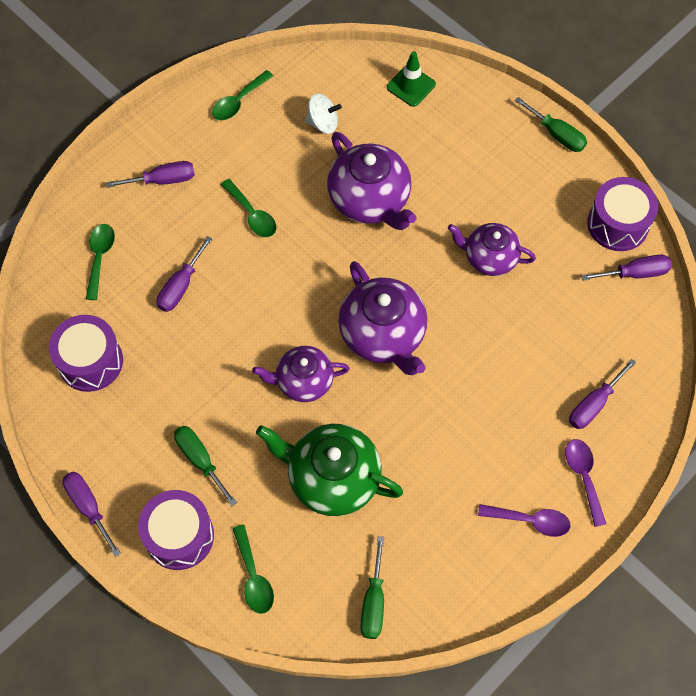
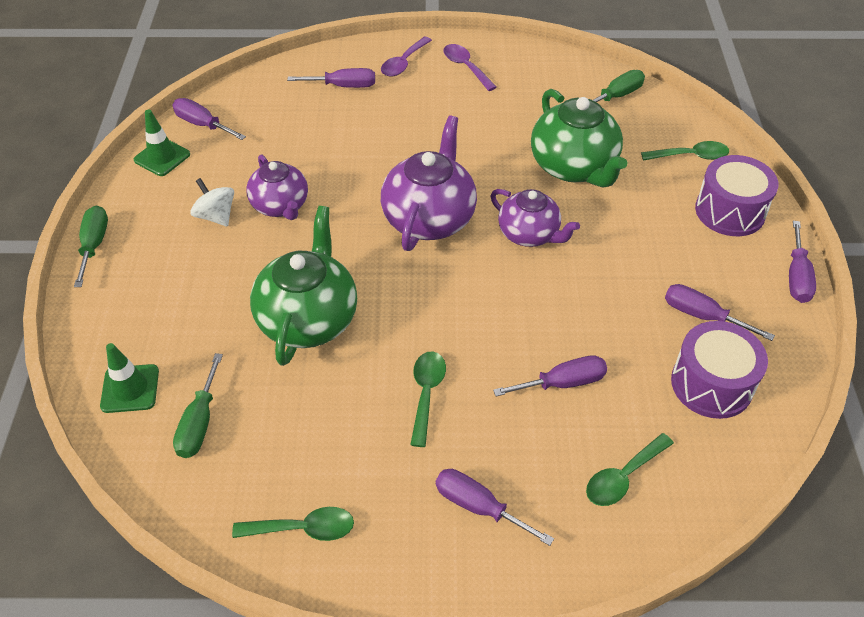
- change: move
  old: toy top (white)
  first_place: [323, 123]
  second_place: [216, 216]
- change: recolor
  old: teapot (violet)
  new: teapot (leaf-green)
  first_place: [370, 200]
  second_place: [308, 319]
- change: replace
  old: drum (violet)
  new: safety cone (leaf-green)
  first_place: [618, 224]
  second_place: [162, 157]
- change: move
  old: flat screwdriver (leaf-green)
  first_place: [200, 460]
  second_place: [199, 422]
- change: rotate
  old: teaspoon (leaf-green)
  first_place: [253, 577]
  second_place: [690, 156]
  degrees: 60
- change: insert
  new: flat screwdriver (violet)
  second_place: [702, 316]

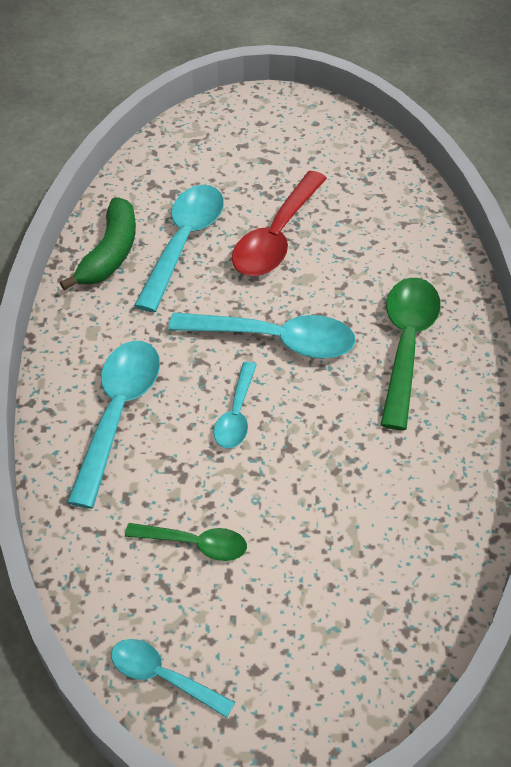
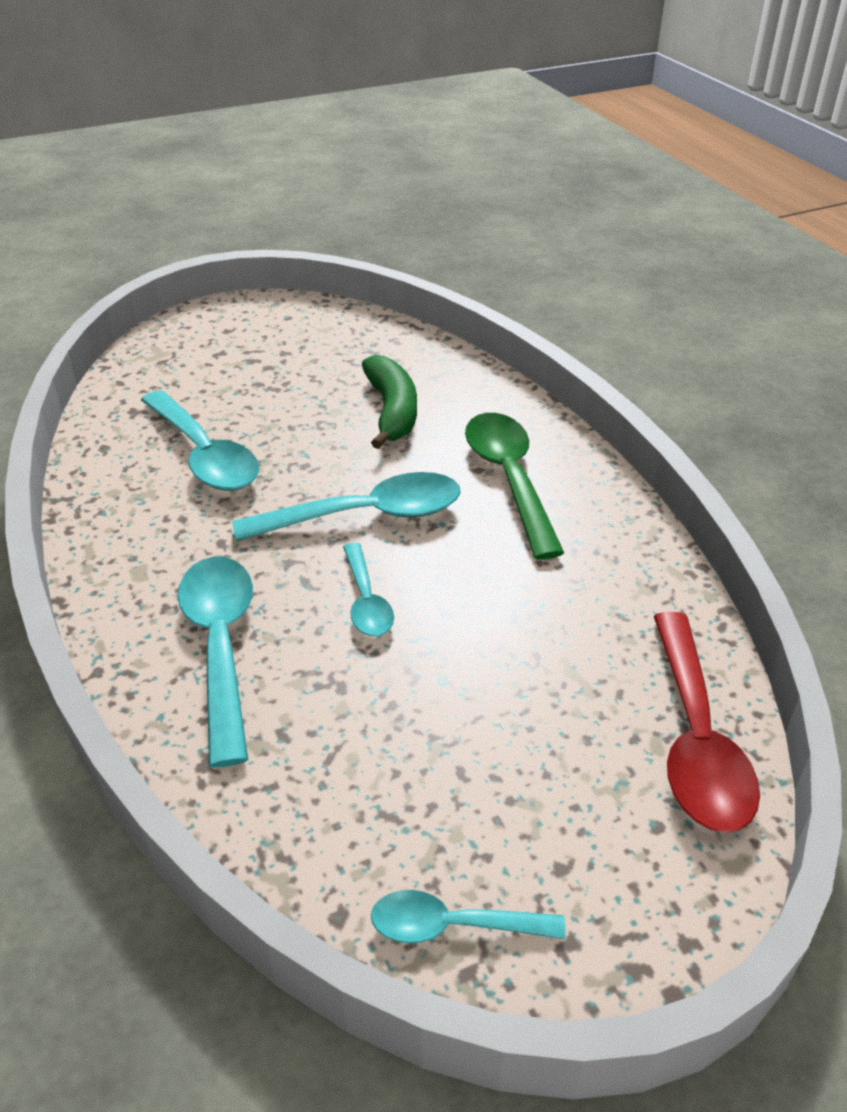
- change: move
  old: teaspoon (scarlet)
  first_place: [276, 237]
  second_place: [695, 739]
- change: rotate
  old: teaspoon (turquoise)
  first_place: [184, 243]
  second_place: [204, 455]
  degrees: 150
- change: move
  old: toy banana (leaf-green)
  first_place: [110, 253]
  second_place: [392, 411]
- change: delete
  old: teaspoon (leaf-green)
  first_place: [195, 544]

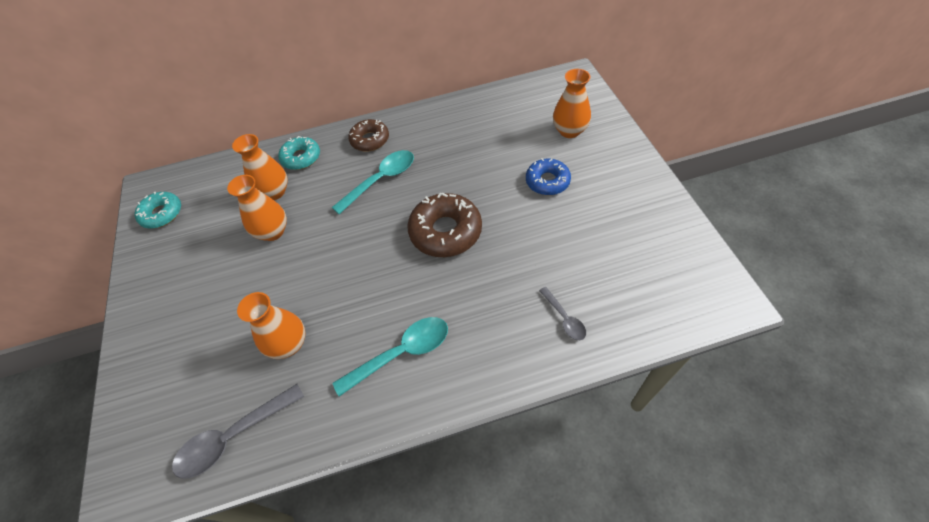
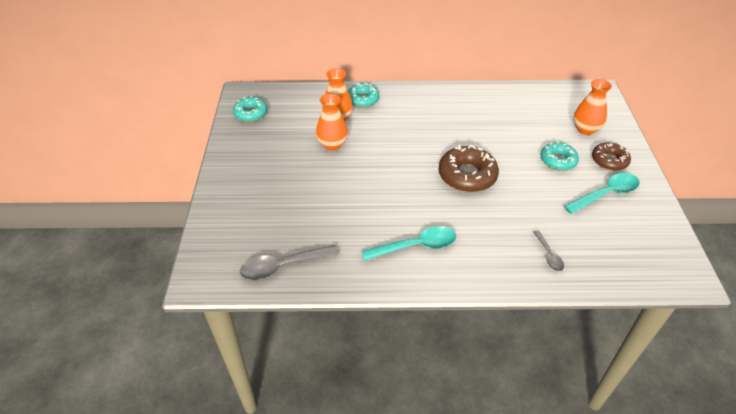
- change: move
  old: doughnut (russet)
  first_place: [370, 140]
  second_place: [609, 160]
- change: move
  old: teaspoon (turquoise)
  first_place: [381, 180]
  second_place: [606, 194]
- change: recolor
  old: doughnut (royal blue)
  new: doughnut (turquoise)
  first_place: [547, 181]
  second_place: [558, 160]
- change: delete
  old: vase (orange-coloured)
  first_place: [289, 344]

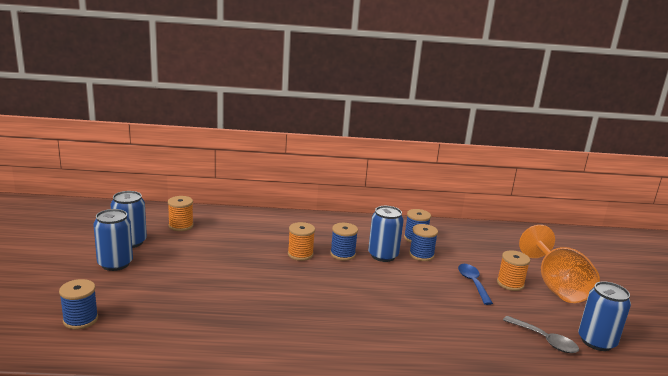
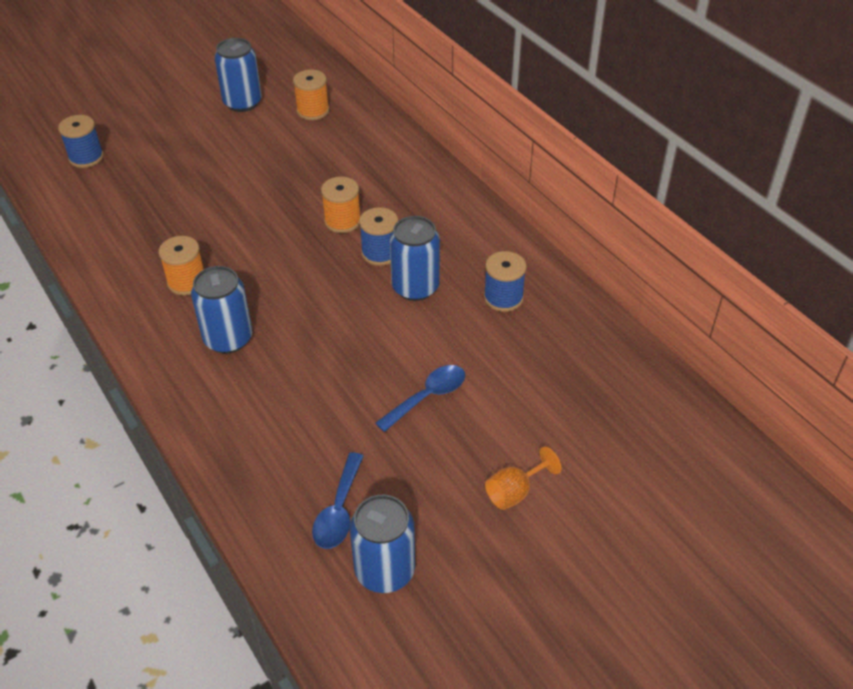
- change: move
  old: tin (royal blue)
  first_place: [115, 264]
  second_place: [228, 339]
- change: delete
  old: reel of thread (royal blue)
  first_place: [421, 255]
- change: resize
  old: goblet (orange-coloured)
  first_place: [556, 286]
  second_place: [515, 492]
  factor: 0.45
- change: move
  old: reel of thread (orange-coloured)
  first_place: [510, 284]
  second_place: [187, 282]
- change: recolor
  old: teaspoon (gray)
  new: teaspoon (royal blue)
  first_place: [544, 340]
  second_place: [339, 510]

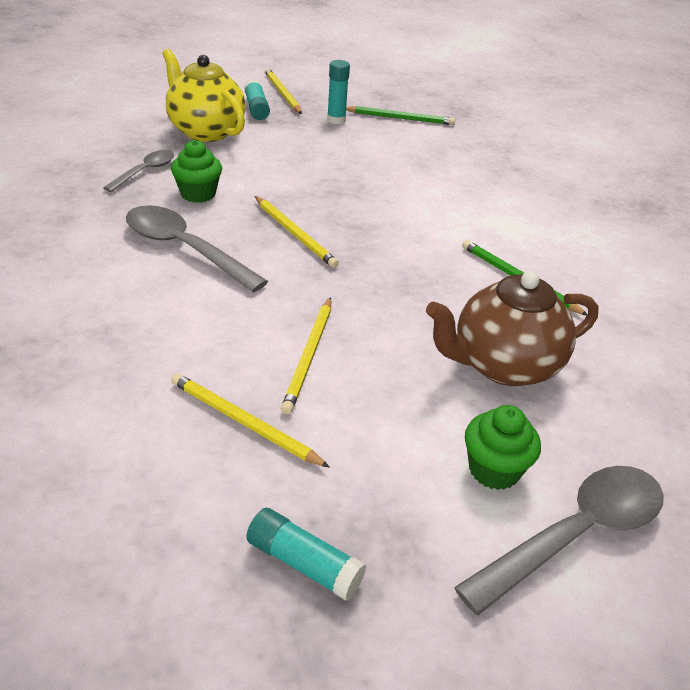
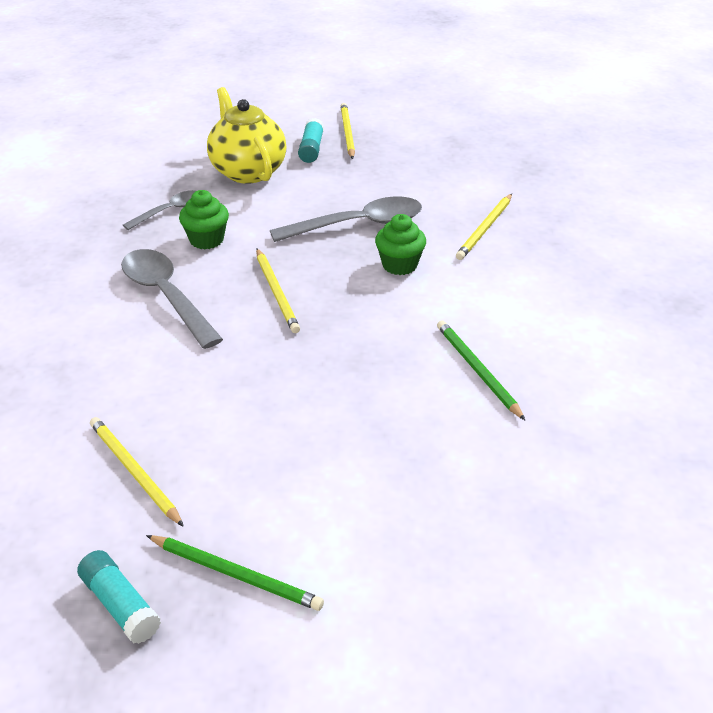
- change: delete
  old: glue (turquoise)
  first_place: [336, 120]
- change: move
  old: wooden pencil (leaf-green)
  first_place: [400, 118]
  second_place: [236, 574]
- change: delete
  old: teapot (russet)
  first_place: [503, 365]
- change: move
  old: wooden pencil (golden)
  first_place: [309, 356]
  second_place: [485, 229]
- change: move
  old: cupcake (leaf-green)
  first_place: [494, 470]
  second_place: [399, 265]
- change: move
  old: teaspoon (gray)
  first_place: [574, 535]
  second_place: [357, 225]

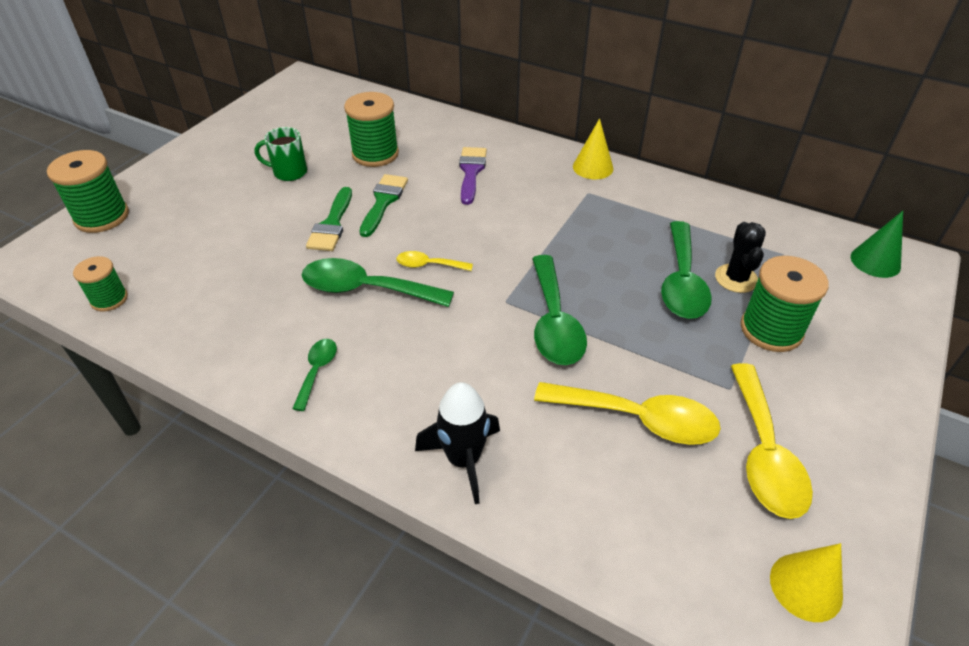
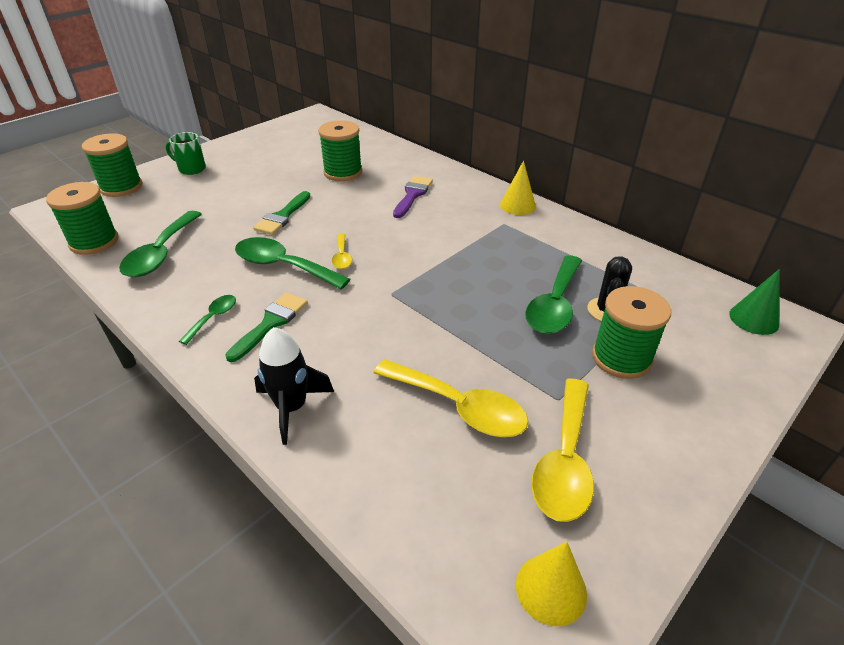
- change: move
  old: mug (leaf-green)
  first_place: [289, 172]
  second_place: [191, 169]
- change: move
  old: paint brush (leaf-green)
  first_place: [383, 202]
  second_place: [271, 323]
- change: rotate
  old: teaspoon (golden)
  first_place: [428, 265]
  second_place: [342, 257]
  degrees: -120
- change: move
  old: teaspoon (leaf-green)
  first_place: [554, 322]
  second_place: [161, 253]
- change: resize
  old: reel of thread (leaf-green)
  first_place: [109, 299]
  second_place: [94, 242]
  factor: 1.65

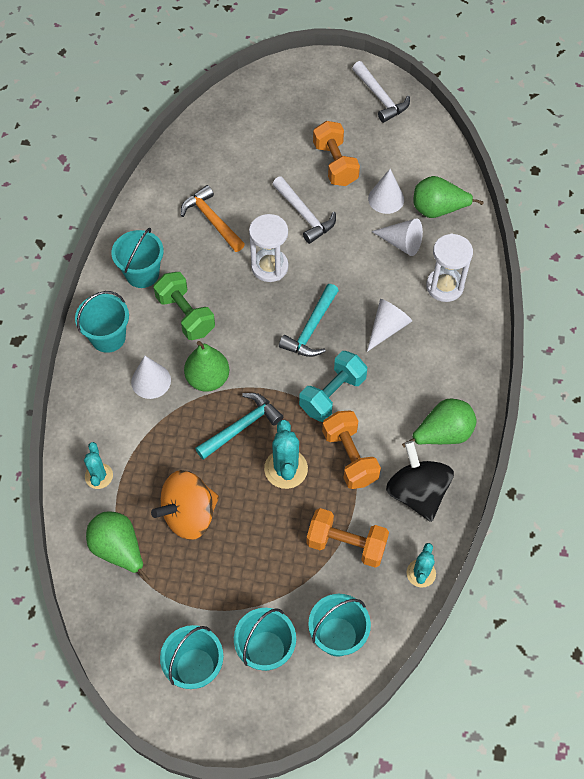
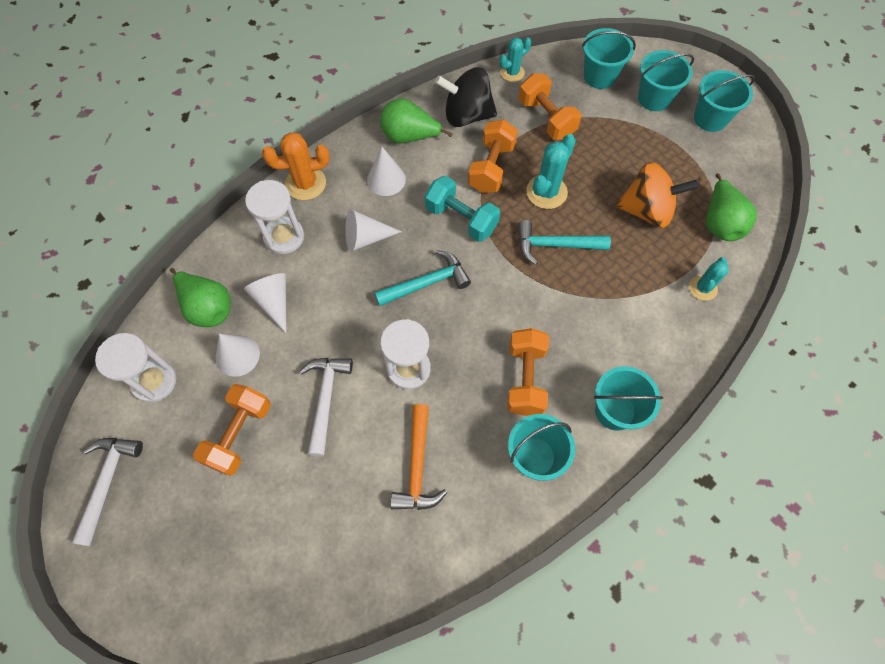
- change: recolor
  old: dumbbell (leaf-green)
  new: dumbbell (orange-coloured)
  first_place: [185, 315]
  second_place: [525, 379]
- change: delete
  old: pear (leaf-green)
  first_place: [208, 379]
- change: rotate
  old: dumbbell (turquoise)
  first_place: [332, 394]
  second_place: [461, 219]
  degrees: 45
- change: move
  old: solid cone (white)
  first_place: [151, 381]
  second_place: [386, 179]
- change: rotate
  old: toy top (black)
  first_place: [417, 492]
  second_place: [466, 115]
  degrees: 75
- change: insert
  new: saguaro cactus (orange-coloured)
  second_place: [305, 183]
- change: insert
  new: sand timer (white)
  second_place: [154, 381]

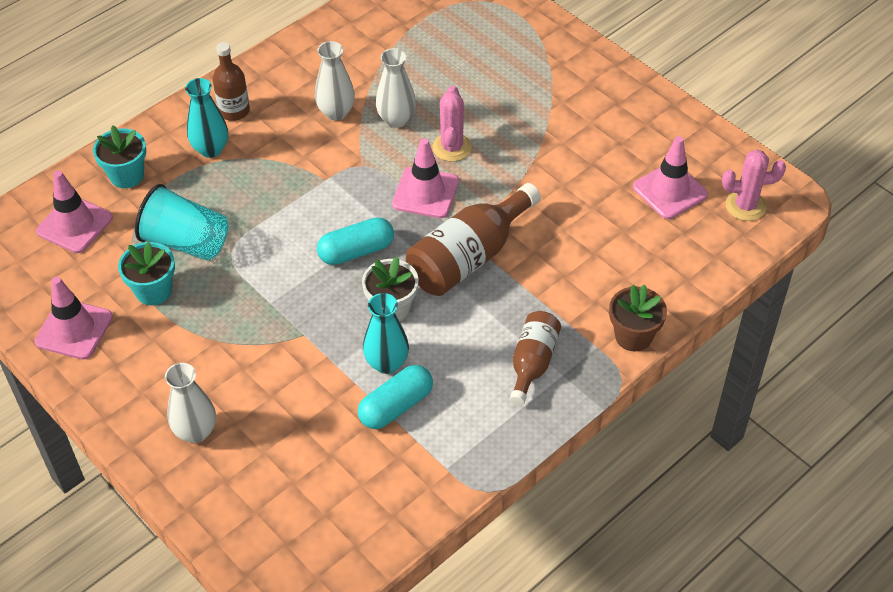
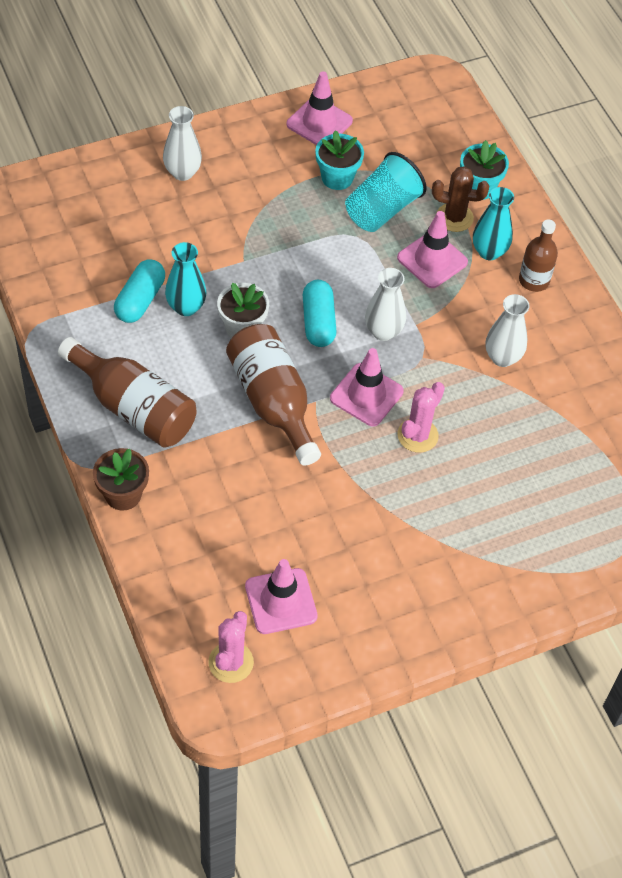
- change: move
  old: vase (white)
  first_place: [396, 119]
  second_place: [383, 331]
- change: rotate
  old: saguaro cactus (rose-pink)
  first_place: [452, 147]
  second_place: [417, 435]
  degrees: -75
- change: move
  old: safety cone (rose-pink)
  first_place: [74, 225]
  second_place: [432, 260]
- change: resize
  old: flask (russet)
  first_place: [532, 363]
  second_place: [133, 407]
  factor: 1.64
- change: rotate
  old: pill shape (turquoise)
  first_place: [396, 406]
  second_place: [140, 300]
  degrees: 45
- change: insert
  new: saguaro cactus (russet)
  second_place: [454, 217]

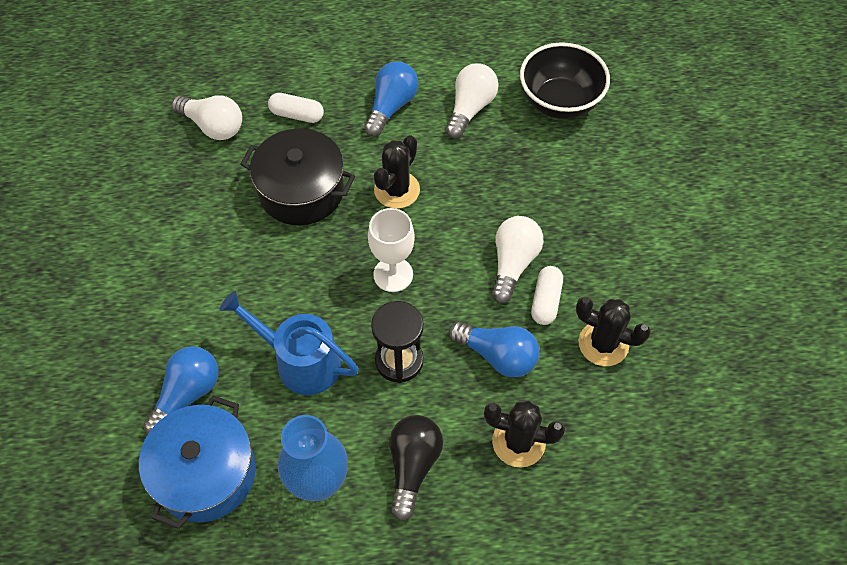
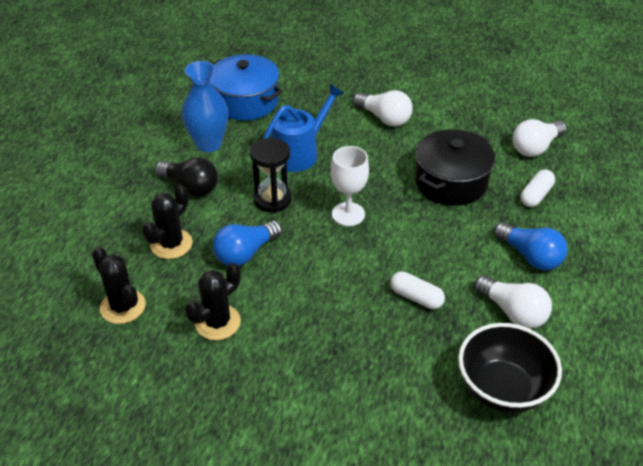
- change: move
  old: saguaro cactus (black)
  first_place: [397, 190]
  second_place: [123, 307]
- change: move
  old: lightbulb (white)
  first_place: [513, 264]
  second_place: [384, 118]
- change: move
  old: pill shape (white)
  first_place: [545, 301]
  second_place: [416, 297]
- change: delete
  old: lightbulb (royal blue)
  first_place: [187, 394]

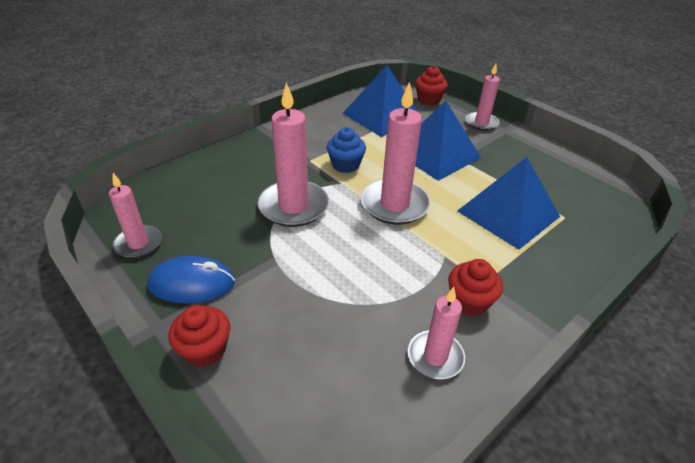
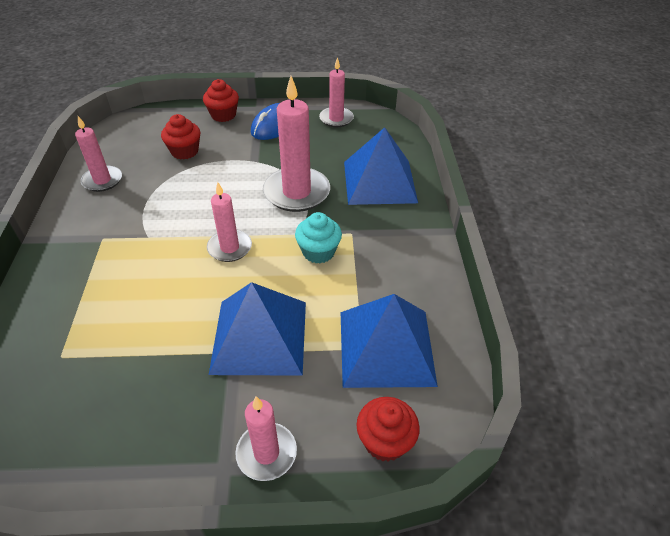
- change: resize
  old: candle (rose-pink)
  first_place: [394, 204]
  second_place: [230, 248]
  factor: 0.6
- change: recolor
  old: cupcake (royal blue)
  new: cupcake (turquoise)
  first_place: [345, 165]
  second_place: [318, 252]
- change: move
  old: solid pyramid (royal blue)
  first_place: [508, 213]
  second_place: [379, 181]
- change: move
  old: cupcake (scarlet)
  first_place: [469, 302]
  second_place: [184, 151]

